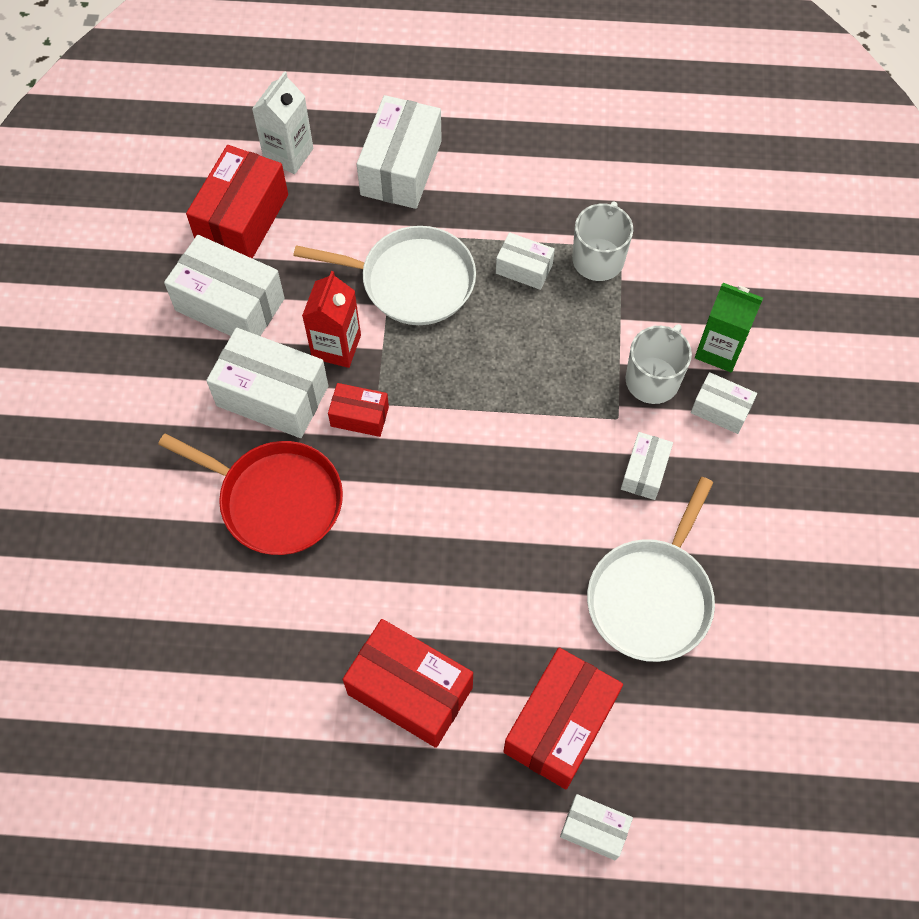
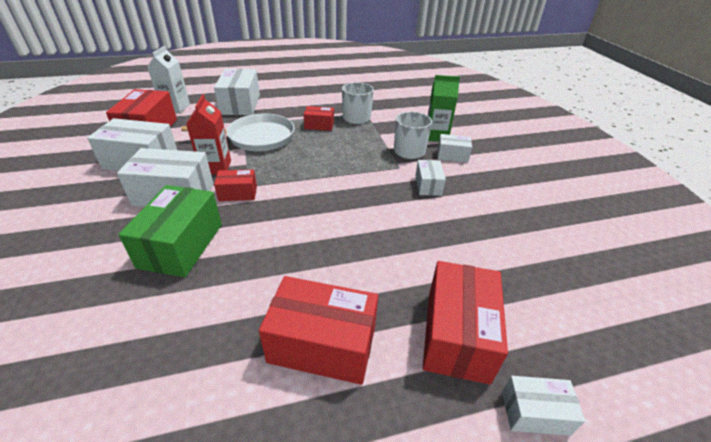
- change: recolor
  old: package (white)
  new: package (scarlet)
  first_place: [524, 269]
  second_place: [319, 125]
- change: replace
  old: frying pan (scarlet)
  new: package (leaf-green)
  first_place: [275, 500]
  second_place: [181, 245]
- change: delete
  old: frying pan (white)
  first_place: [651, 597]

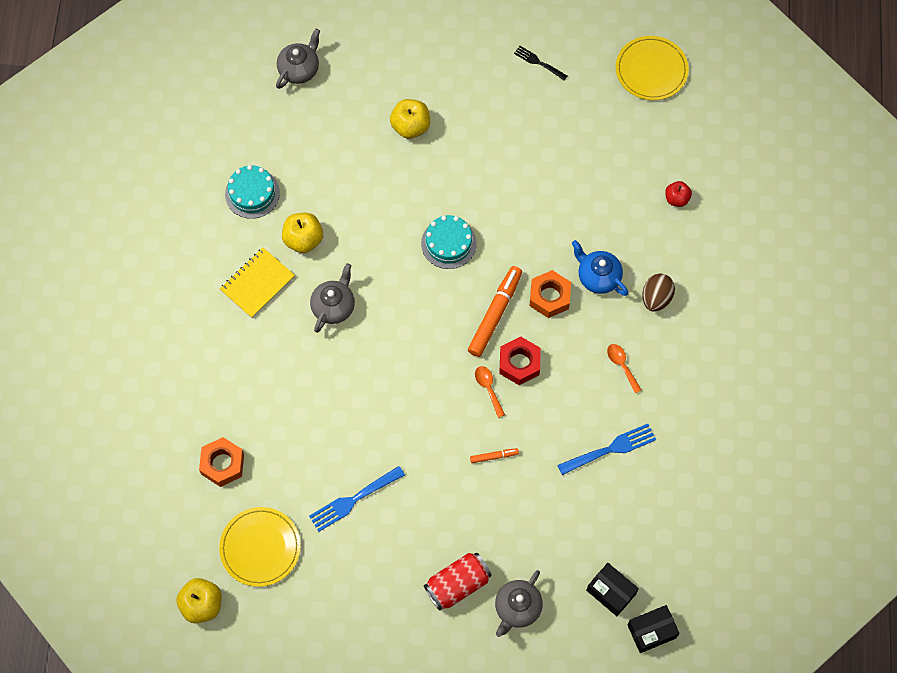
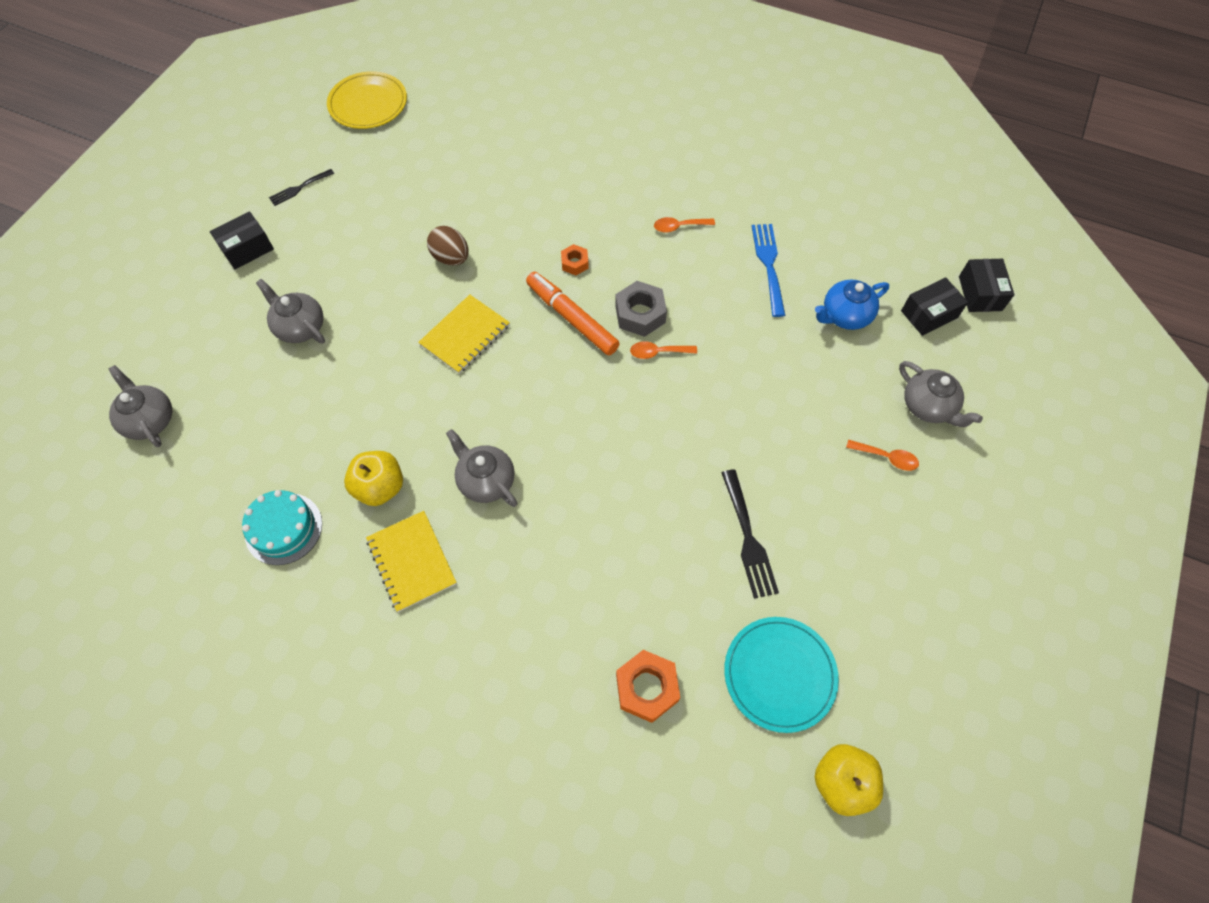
- change: replace
  old: toy apple (golden)
  new: teapot (gray)
  first_place: [410, 126]
  second_place: [300, 327]
- change: delete
  old: toy apple (scarlet)
  first_place: [676, 199]
- change: replace
  old: cake (turquoise)
  new: exercise book (golden)
  first_place: [448, 243]
  second_place: [465, 335]
- change: move
  old: teapot (royal blue)
  first_place: [598, 277]
  second_place: [845, 315]
- change: resize
  old: hexagon nut (orange-coloured)
  first_place: [549, 297]
  second_place: [574, 263]
  factor: 0.58
- change: move
  old: toy egg (russet)
  first_place: [656, 298]
  second_place: [451, 258]
- change: recolor
  old: hexagon nut (scarlet)
  new: hexagon nut (gray)
  first_place: [519, 363]
  second_place: [640, 314]
- change: delete
  old: marker pen (orange-coloured)
  first_place: [494, 456]
- change: recolor
  old: fork (royal blue)
  new: fork (black)
  first_place: [353, 500]
  second_place: [748, 537]
- change: recolor
  old: flat dish (golden)
  new: flat dish (turquoise)
  first_place: [260, 547]
  second_place: [779, 674]
- change: replace
  old: tin (scarlet)
  new: teaspoon (orange-coloured)
  first_place: [457, 584]
  second_place: [886, 457]
- change: insert
  new: package (black)
  second_place: [247, 249]

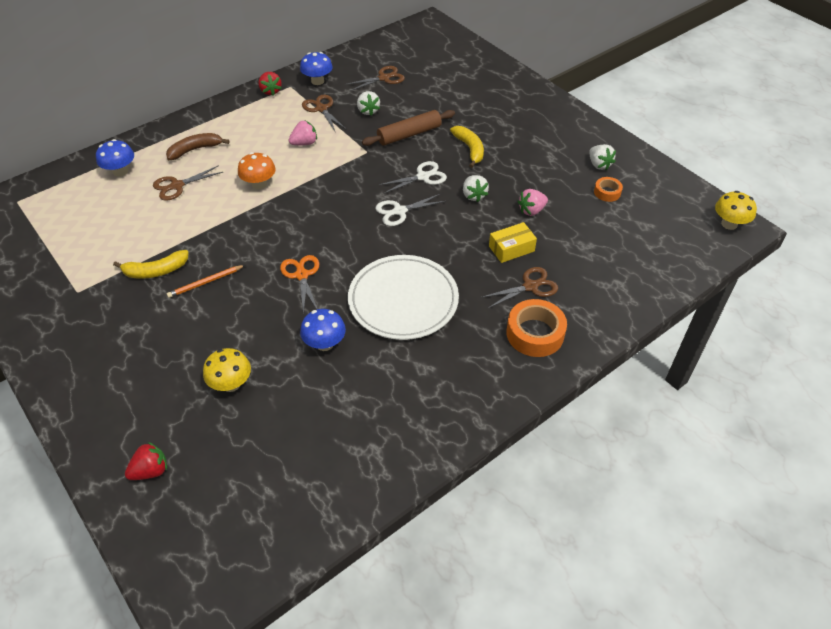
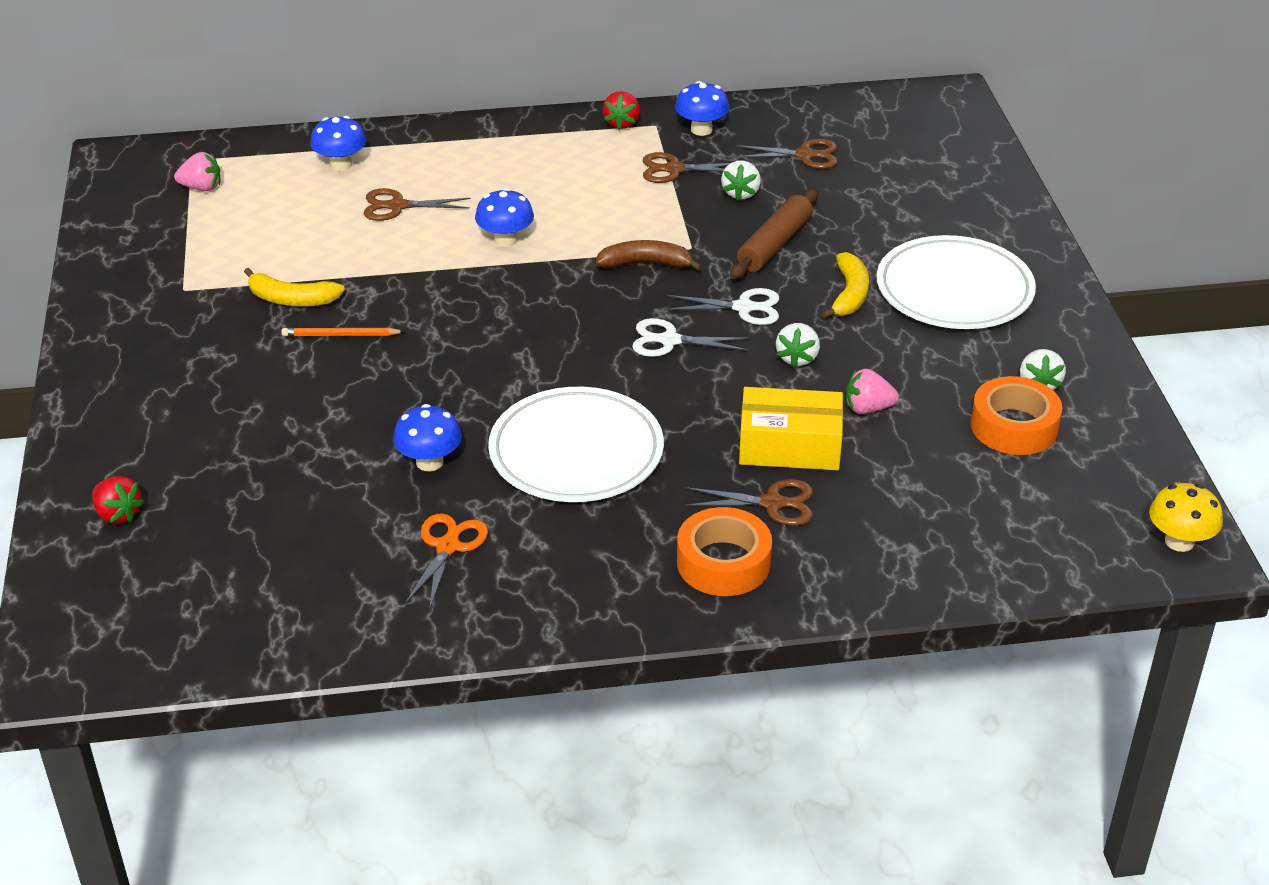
- change: rotate
  old: shears (russet)
  first_place: [321, 109]
  second_place: [674, 169]
  degrees: -90
- change: rotate
  old: rolling pin (russet)
  first_place: [409, 134]
  second_place: [774, 245]
  degrees: -60
- change: move
  old: strawberry (rose-pink)
  first_place: [304, 143]
  second_place: [201, 188]
- change: move
  old: toy banana (russet)
  first_place: [195, 150]
  second_place: [646, 264]
- change: recolor
  old: toadstool (orange-coloured)
  new: toadstool (royal blue)
  first_place: [259, 184]
  second_place: [505, 240]
- change: resize
  old: roll of tape (orange-coloured)
  first_place: [607, 192]
  second_place: [1014, 426]
  factor: 1.84
- change: resize
  old: package (golden)
  first_place: [511, 248]
  second_place: [789, 446]
  factor: 1.53
- change: move
  old: shears (orange-coloured)
  first_place: [301, 275]
  second_place: [447, 547]
- change: delete
  old: toadstool (golden)
  first_place: [231, 384]
- change: rotate
  old: strawberry (scarlet)
  first_place: [151, 471]
  second_place: [118, 514]
  degrees: 45
- change: insert
  new: flat dish (white)
  second_place: [954, 290]

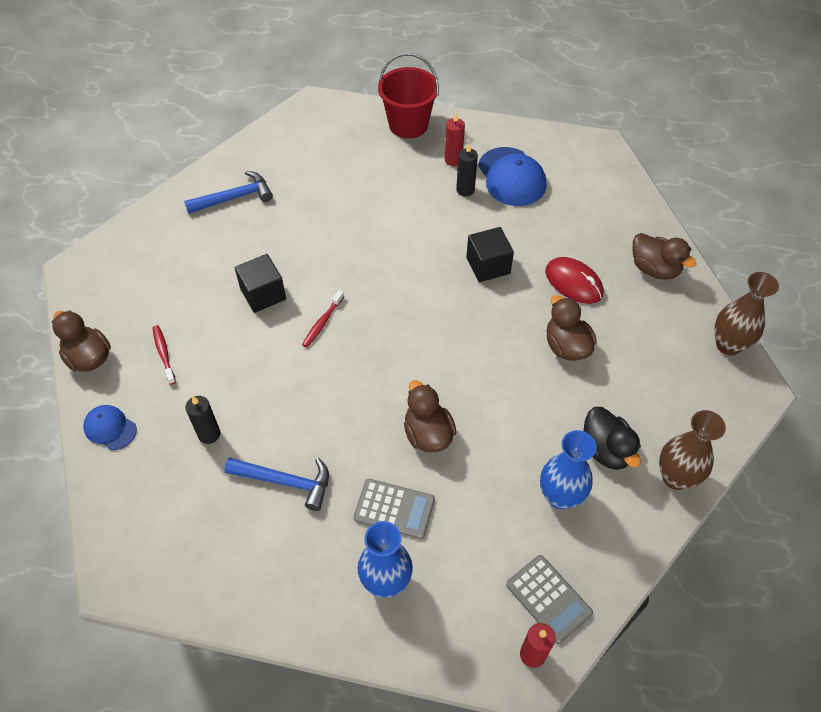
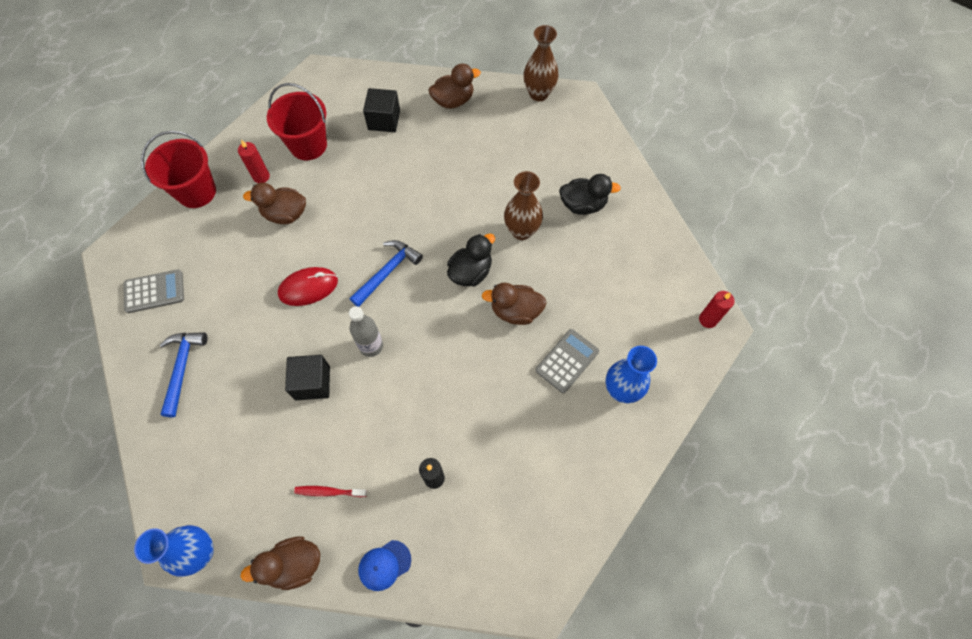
- change: delete
  old: candle (black)
  first_place: [465, 190]
- change: replace
  old: cap (royal blue)
  new: pail (scarlet)
  first_place: [511, 177]
  second_place: [308, 145]
- change: move
  old: solid cube (black)
  first_place: [488, 265]
  second_place: [384, 120]
- change: move
  old: mouse (scarlet)
  first_place: [573, 282]
  second_place: [308, 287]
- change: replace
  old: toothbrush (scarlet)
  new: flask (gray)
  first_place: [322, 323]
  second_place: [371, 346]
- change: move
  old: rubber duck (russet)
  first_place: [566, 346]
  second_place: [285, 214]
- change: move
  old: vase (russet)
  first_place: [675, 477]
  second_place: [521, 231]
- change: move
  old: vase (royal blue)
  first_place: [560, 496]
  second_place: [200, 552]
- change: move
  old: carpenter's hammer (royal blue)
  first_place: [285, 482]
  second_place: [387, 272]
- change: move
  old: calculator (gray)
  first_place: [548, 599]
  second_place: [154, 291]
- change: insert
  new: rubber duck (black)
  second_place: [470, 272]

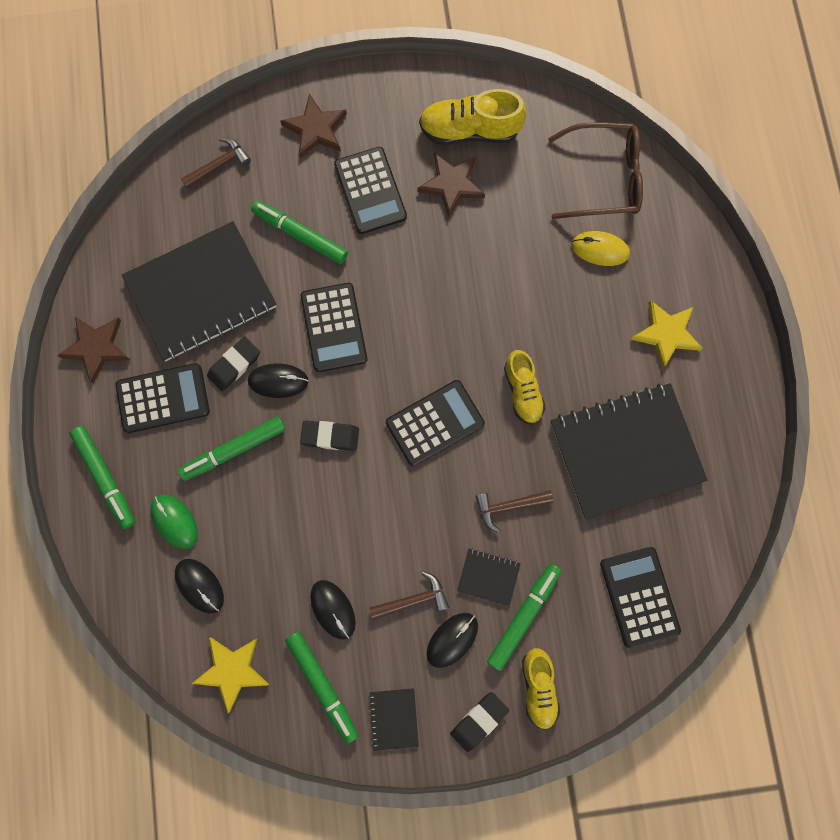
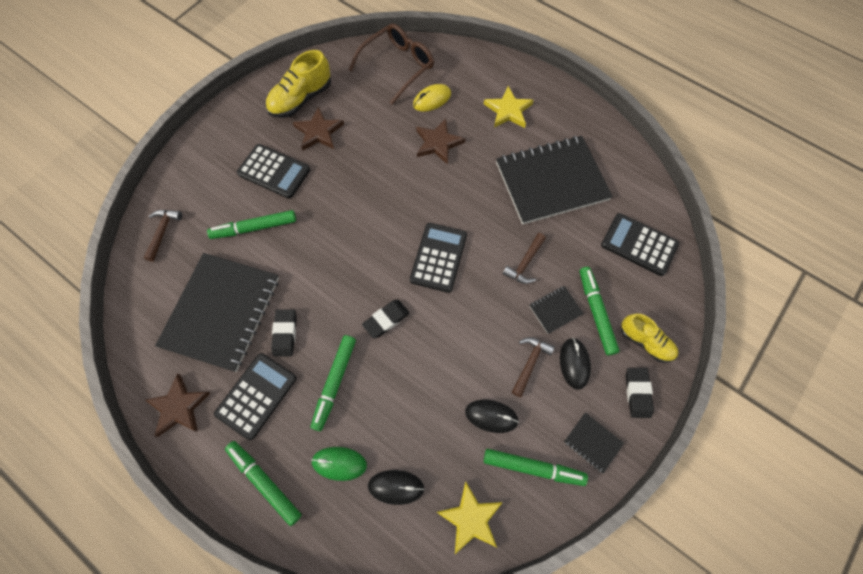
- change: move
  old: star shape (russet)
  first_place: [315, 129]
  second_place: [438, 143]
- change: delete
  old: calculator (black)
  first_place: [333, 327]
- change: delete
  old: shoe (golden)
  first_place: [522, 391]
- change: delete
  old: mouse (black)
  first_place: [278, 381]
- change: rotate
  old: exercise book (black)
  first_place: [625, 451]
  second_place: [551, 181]
  degrees: 45
- change: rotate
  old: marker pen (leaf-green)
  first_place: [105, 478]
  second_place: [264, 482]
  degrees: -150

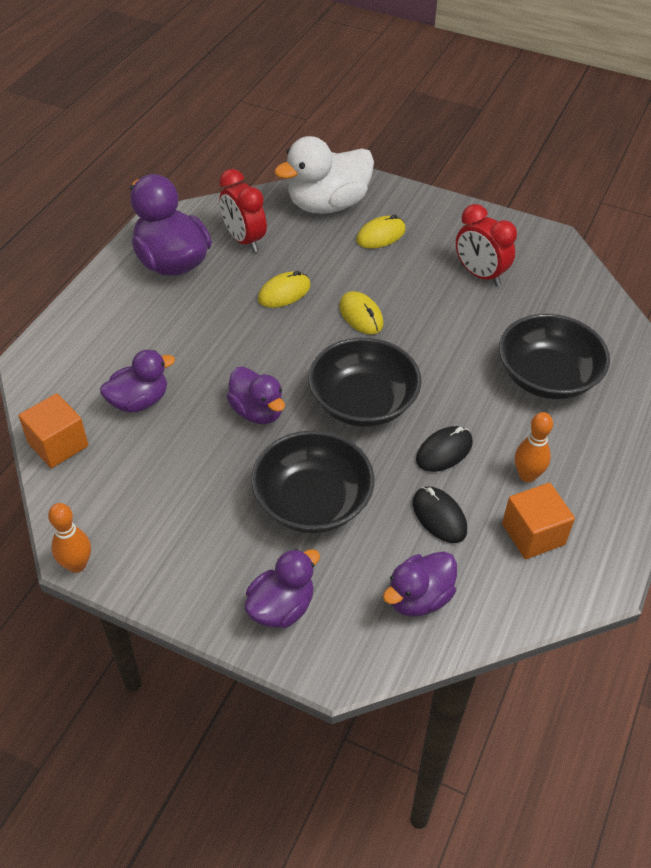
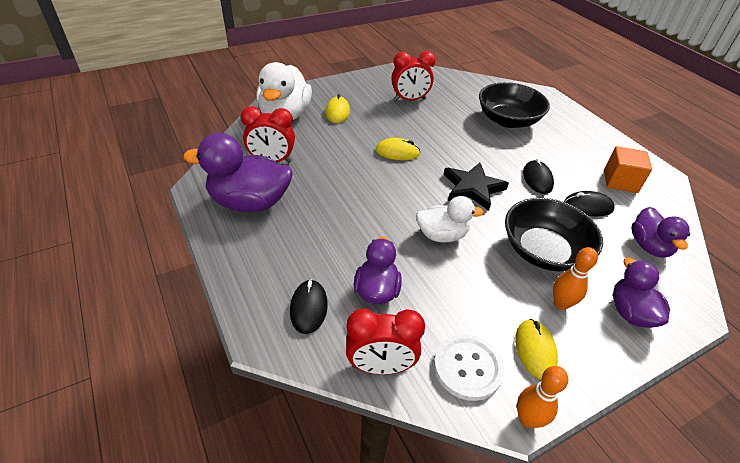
- change: move
  old: mouse (golden)
  first_place: [284, 293]
  second_place: [535, 350]
- change: replace
  old: bowl (black)
  new: star shape (black)
  first_place: [363, 402]
  second_place: [473, 188]
- change: recolor
  old: rubber duck (violet)
  new: rubber duck (white)
  first_place: [257, 411]
  second_place: [442, 235]
- change: replace
  old: solid cube (orange-coloured)
  new: bedside clock (scarlet)
  first_place: [58, 444]
  second_place: [380, 366]
- change: move
  old: bowling pin (orange-coloured)
  first_place: [527, 475]
  second_place: [561, 303]
- change: insert
  new: mouse (black)
  second_place: [309, 308]
- change: insert
  new: sewing button (white)
  second_place: [467, 368]

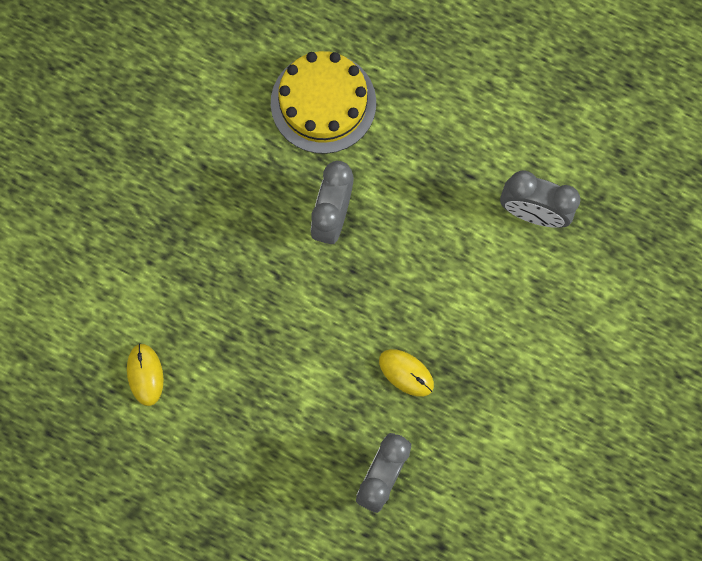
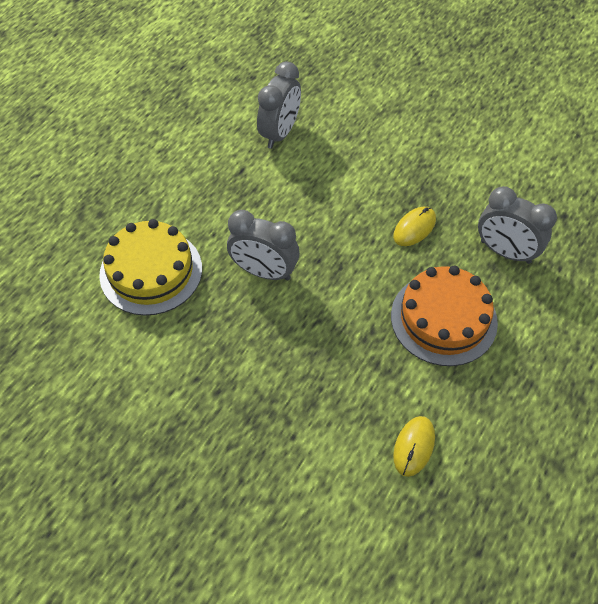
- change: rotate
  old: mouse (golden)
  first_place: [145, 374]
  second_place: [414, 446]
  degrees: -60
- change: insert
  new: cake (orange-coloured)
  second_place: [443, 319]

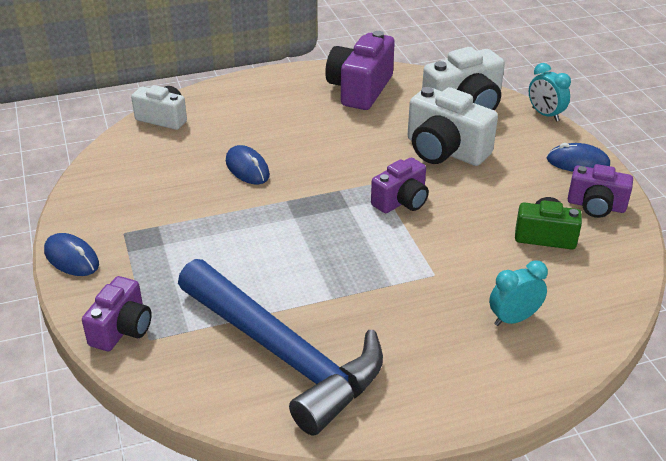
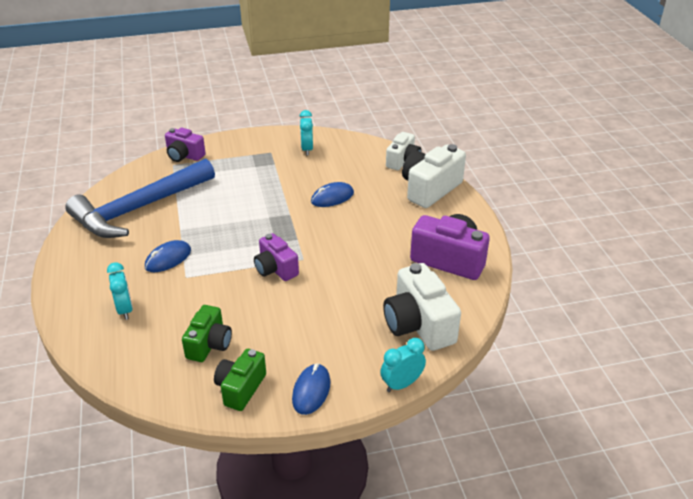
- change: move
  old: compact camera (white)
  first_place: [445, 150]
  second_place: [430, 189]
- change: recolor
  old: compact camera (violet)
  new: compact camera (leaf-green)
  first_place: [596, 206]
  second_place: [240, 388]
- change: move
  old: mouse (royal blue)
  first_place: [71, 258]
  second_place: [168, 259]
- change: insert
  new: bedside clock (turquoise)
  second_place: [307, 149]

